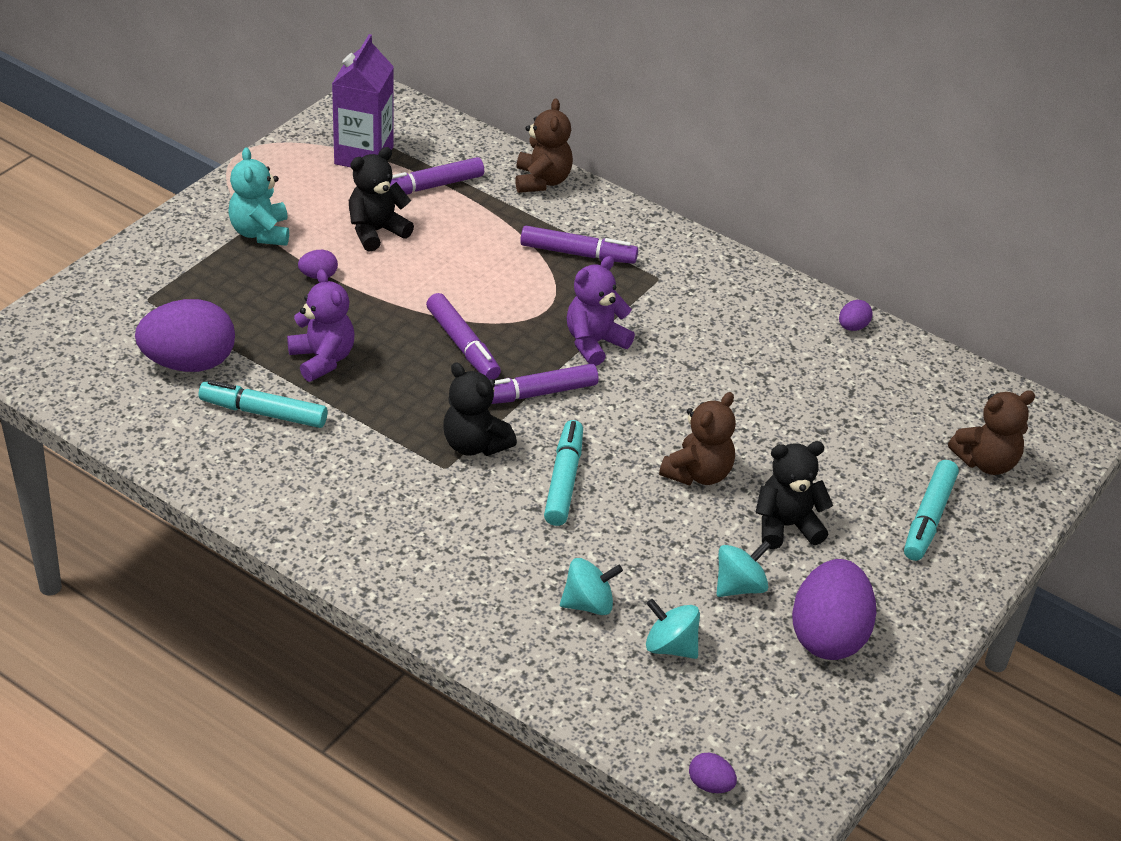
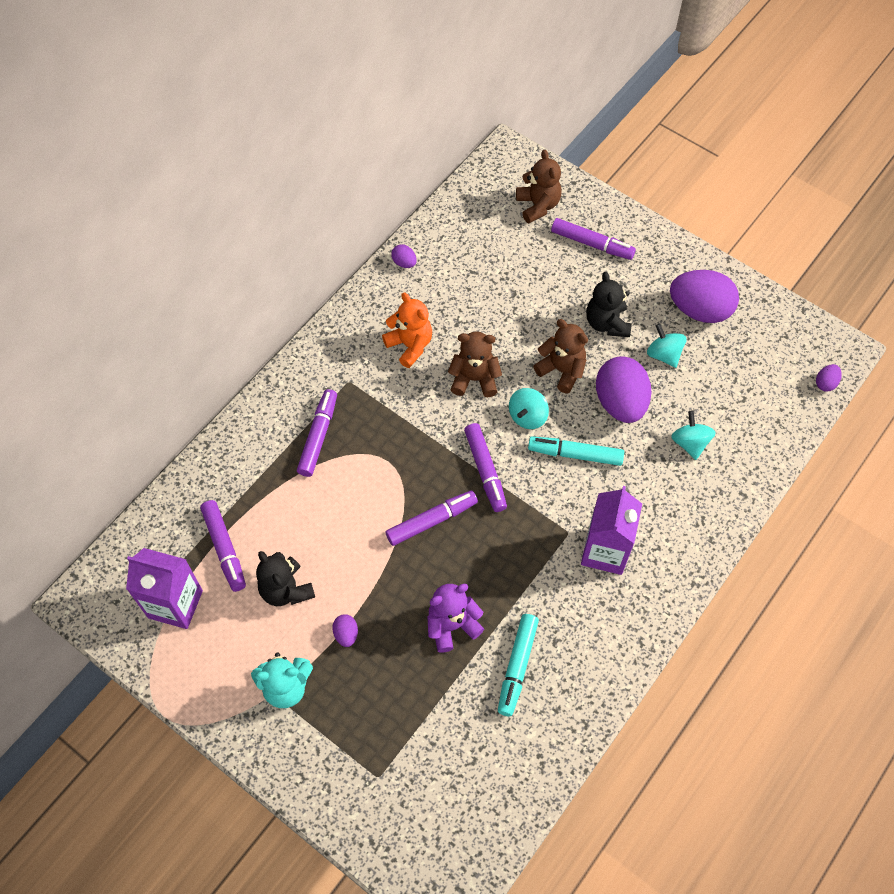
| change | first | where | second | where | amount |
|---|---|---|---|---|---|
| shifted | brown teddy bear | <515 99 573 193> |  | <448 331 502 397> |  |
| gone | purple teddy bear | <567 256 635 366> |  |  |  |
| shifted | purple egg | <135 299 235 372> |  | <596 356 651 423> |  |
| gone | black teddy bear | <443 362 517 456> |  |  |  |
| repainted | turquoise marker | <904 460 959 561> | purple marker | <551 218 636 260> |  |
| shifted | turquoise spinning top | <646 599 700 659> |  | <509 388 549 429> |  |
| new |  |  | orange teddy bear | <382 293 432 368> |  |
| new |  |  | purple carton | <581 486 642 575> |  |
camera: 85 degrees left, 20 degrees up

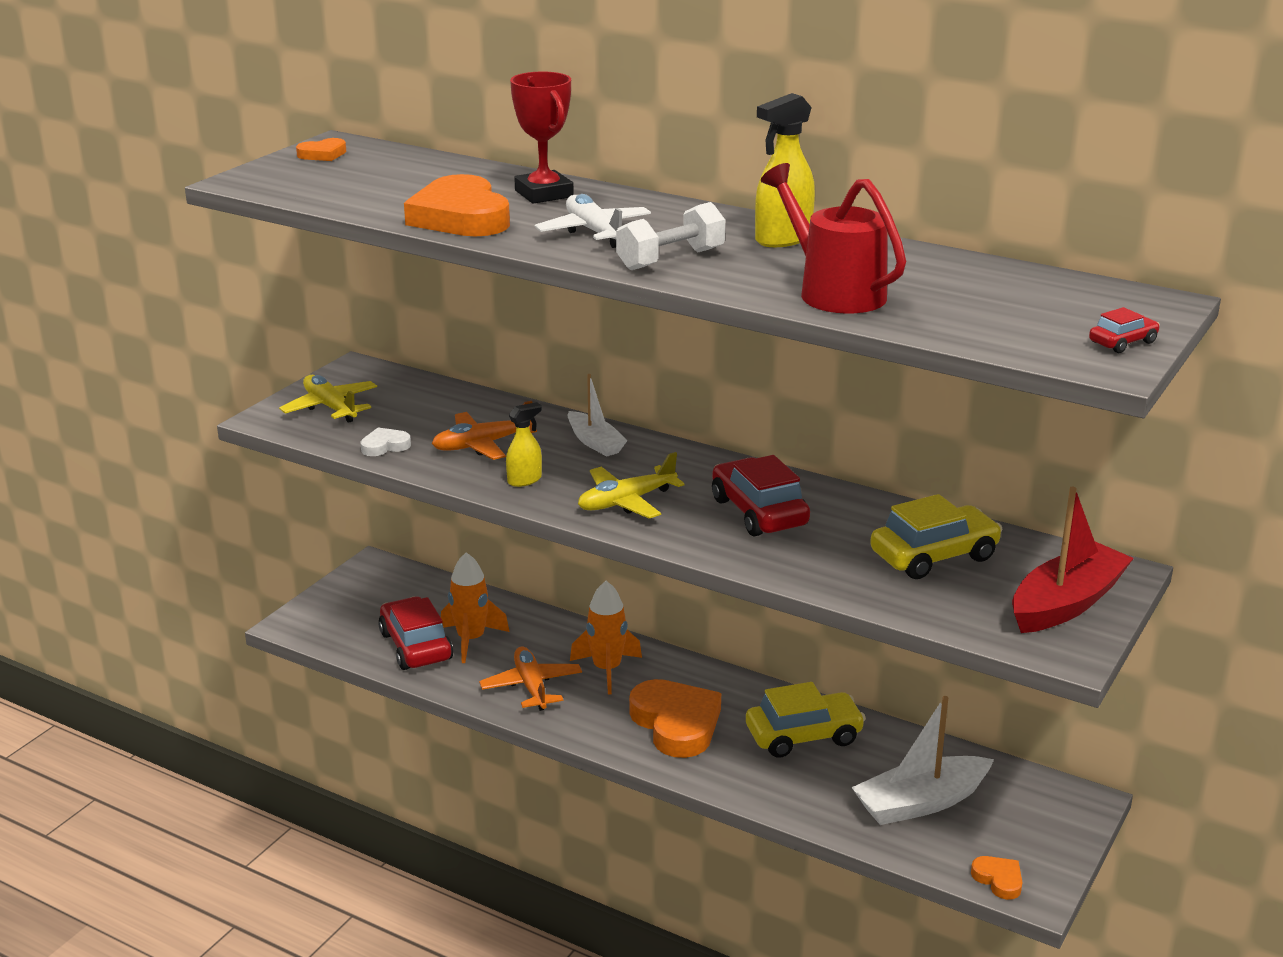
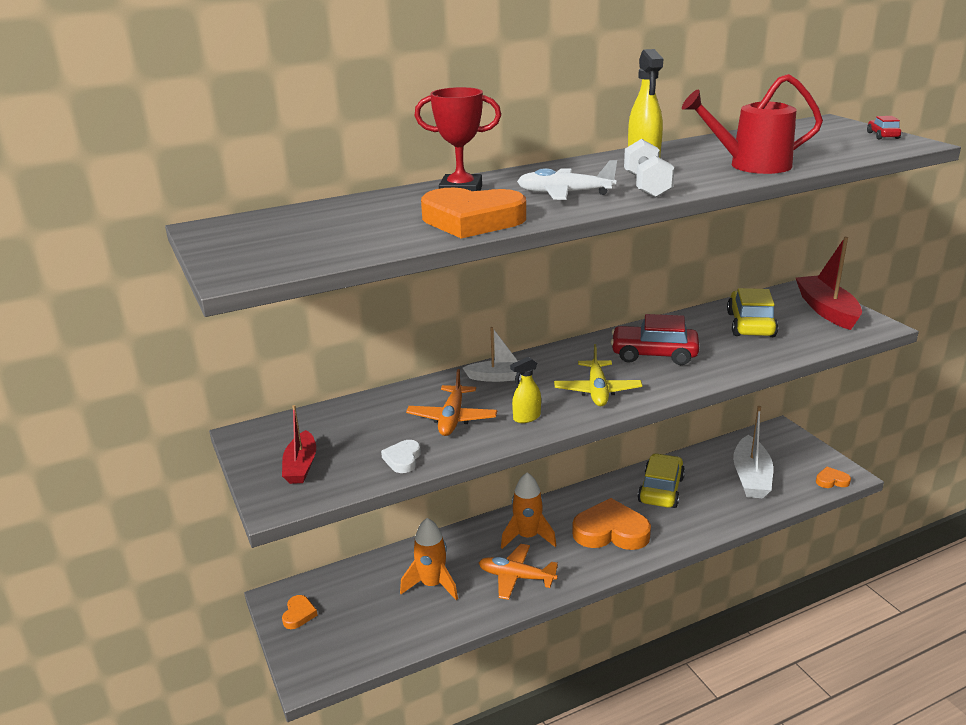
| change | first | where | second | where | amount |
|---|---|---|---|---|---|
| shifted | orange heart | <296 138 346 161> |  | <282 595 318 629> |  |
| swapped | yellow plane | <279 375 377 423> | red boat | <282 405 316 484> |  |
| rotated | yellow spray bottle | <506 402 542 487> |  | <510 357 541 423> | 120 degrees counterclockwise |
| gone | red car | <378 596 453 670> |  |  |  |
camera: 55 degrees left, 0 degrees up

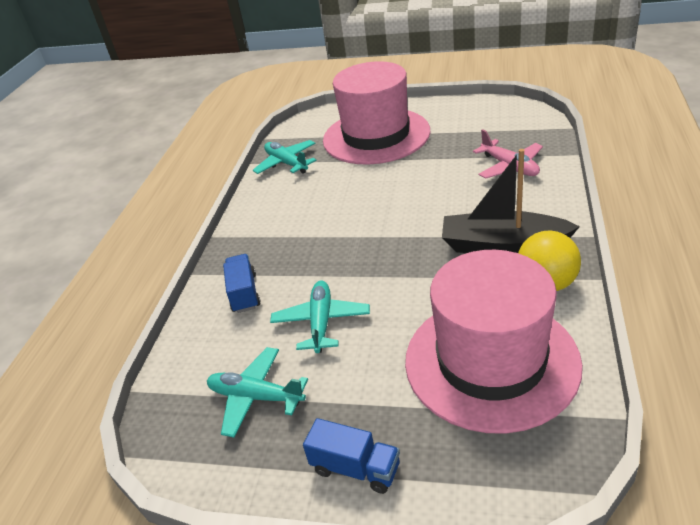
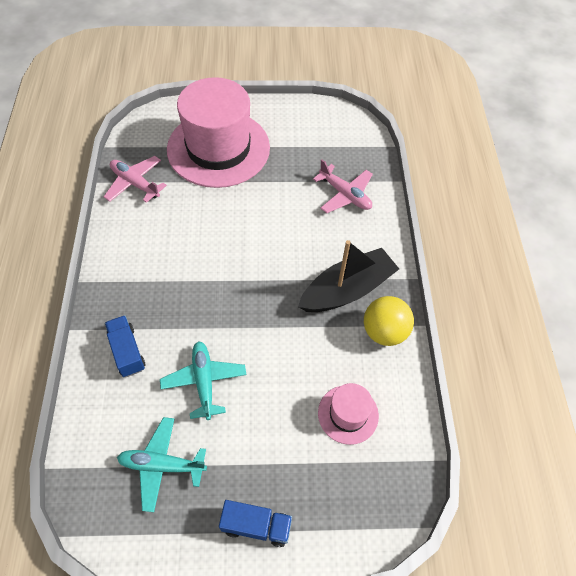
| change | first | where | second | where | amount |
|---|---|---|---|---|---|
| repainted | turquoise plane | <253 140 317 174> | pink plane | <104 156 167 203> |  |
| rotated | black boat | <442 149 580 253> |  | <298 240 399 312> | 150 degrees clockwise |
| scaled | pink hat | <405 250 583 434> |  | <318 383 379 445> | x0.45 |
camera: 20 degrees left, 20 degrees up

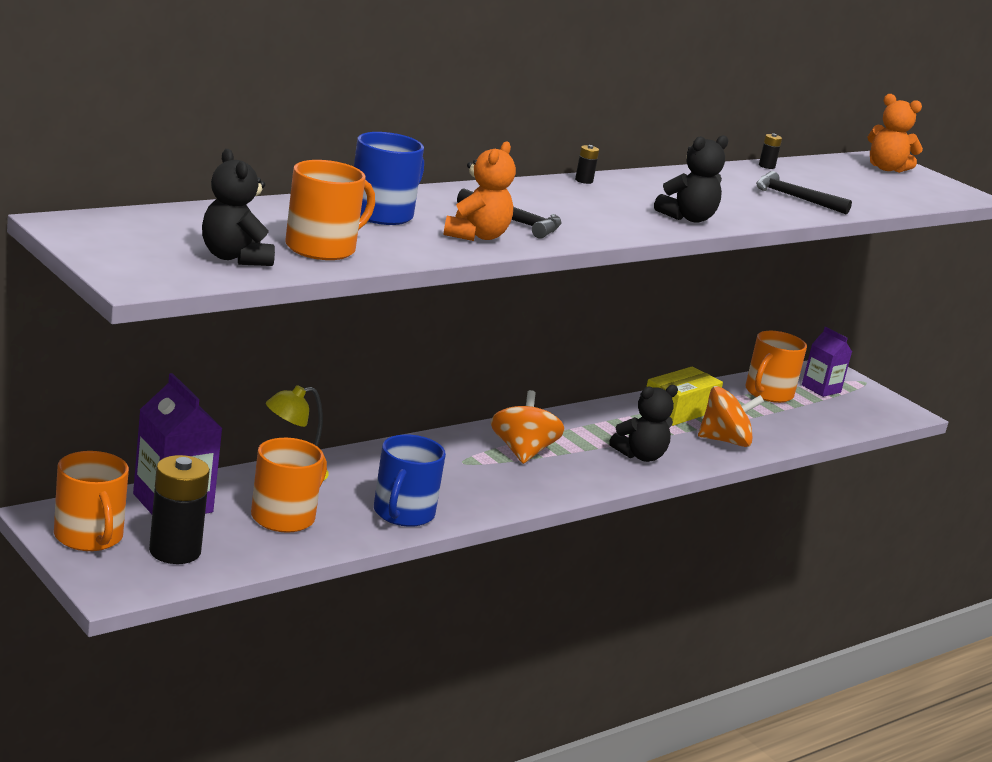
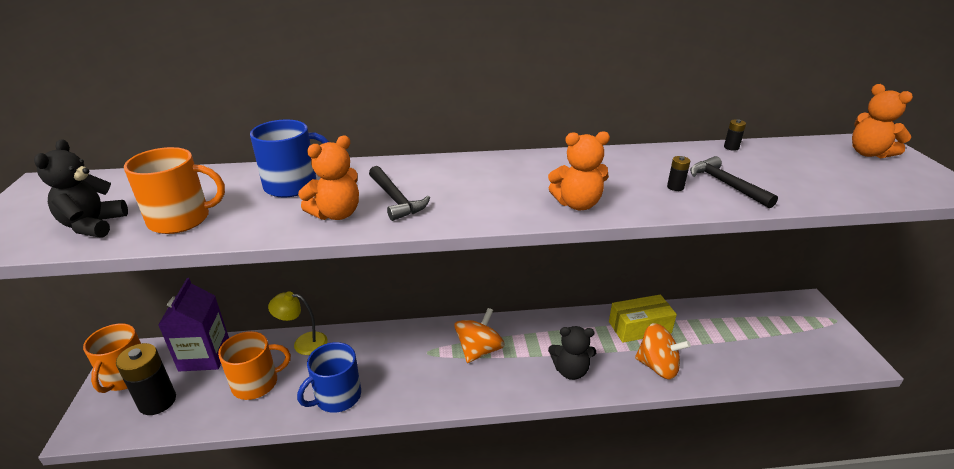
| change | first | where | second | where | amount |
|---|---|---|---|---|---|
| repainted | black teddy bear | <654 135 728 223> | orange teddy bear | <548 131 610 210> |  |
| shifted | black battery | <575 145 599 184> |  | <667 156 690 191> |  |
| gone | purple carton | <802 327 852 397> |  |  |  |
| gone | orange mug | <745 331 807 403> |  |  |  |
camera: 35 degrees right, 10 degrees up

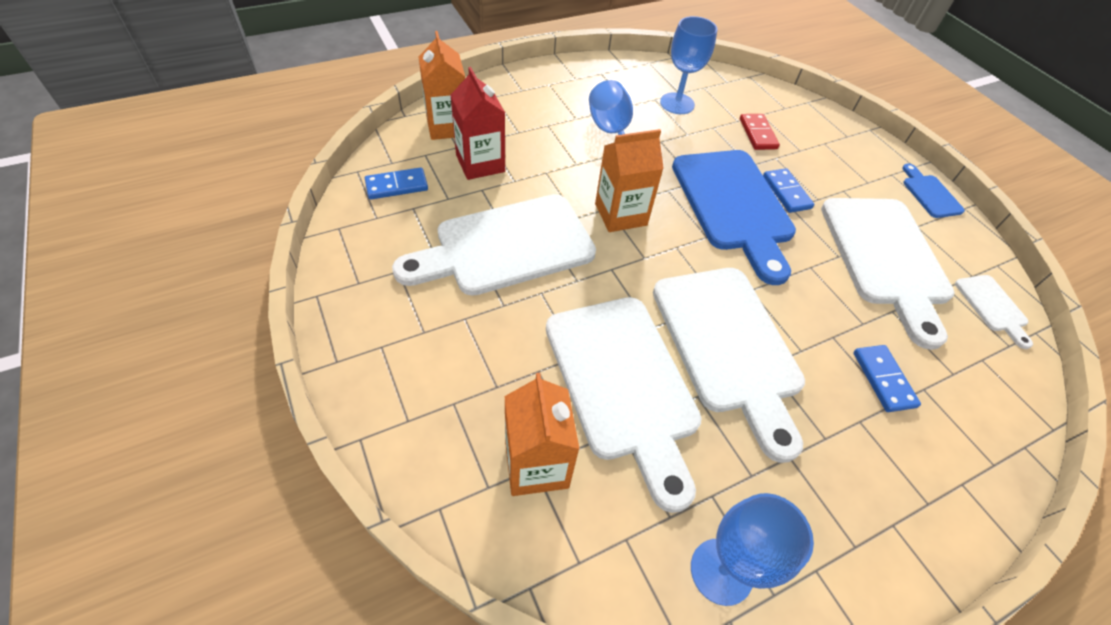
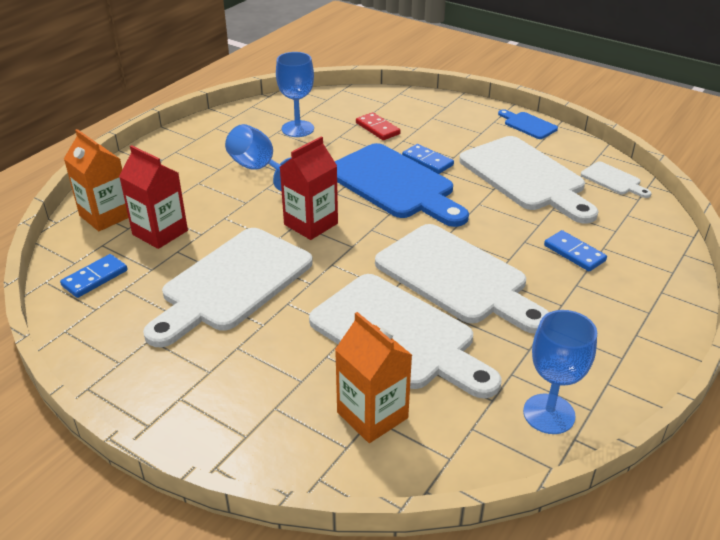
| change | first | where | second | where | amount |
|---|---|---|---|---|---|
| repainted | orange carton | <595 129 664 232> | red carton | <280 136 338 240> |  |
camera: 25 degrees left, 15 degrees down

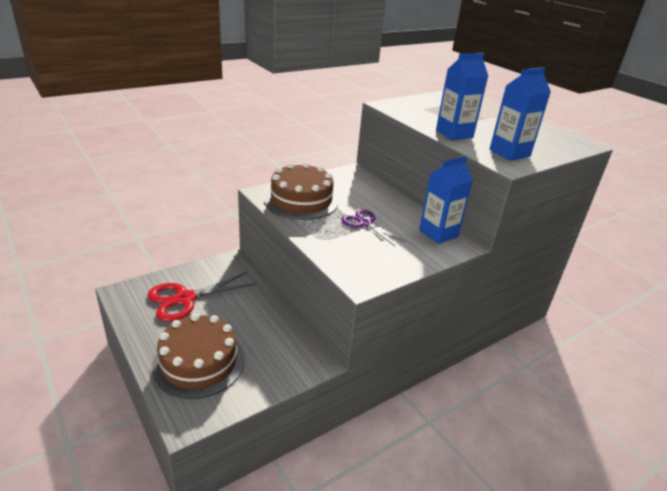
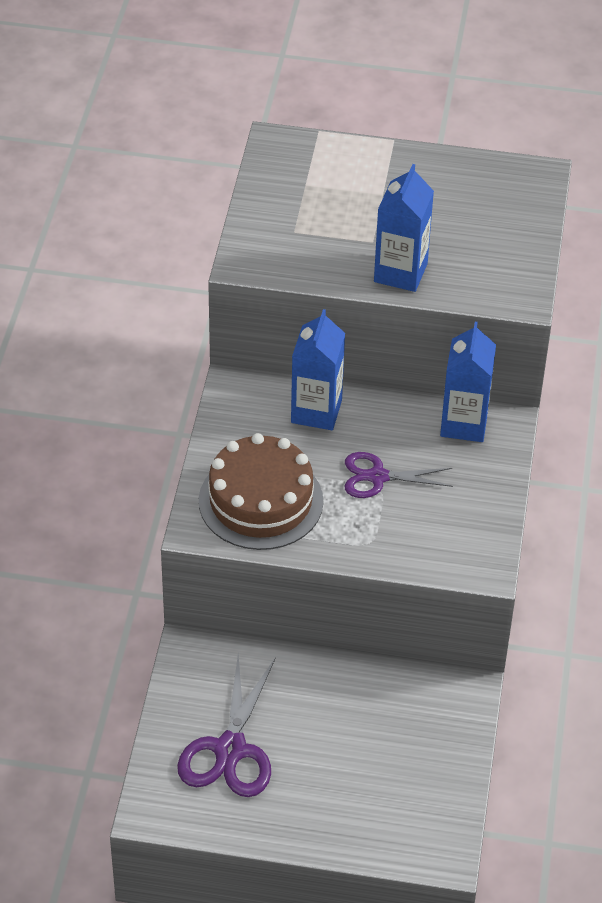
| change | first | where | second | where | amount |
|---|---|---|---|---|---|
| shifted | blue carton | <489 67 551 161> |  | <291 309 345 430> |  |
| repainted | red scissors | <147 272 256 322> | purple scissors | <177 654 276 797> |  |
| gone | brown cake | <152 314 245 399> |  |  |  |
camera: 45 degrees left, 15 degrees up

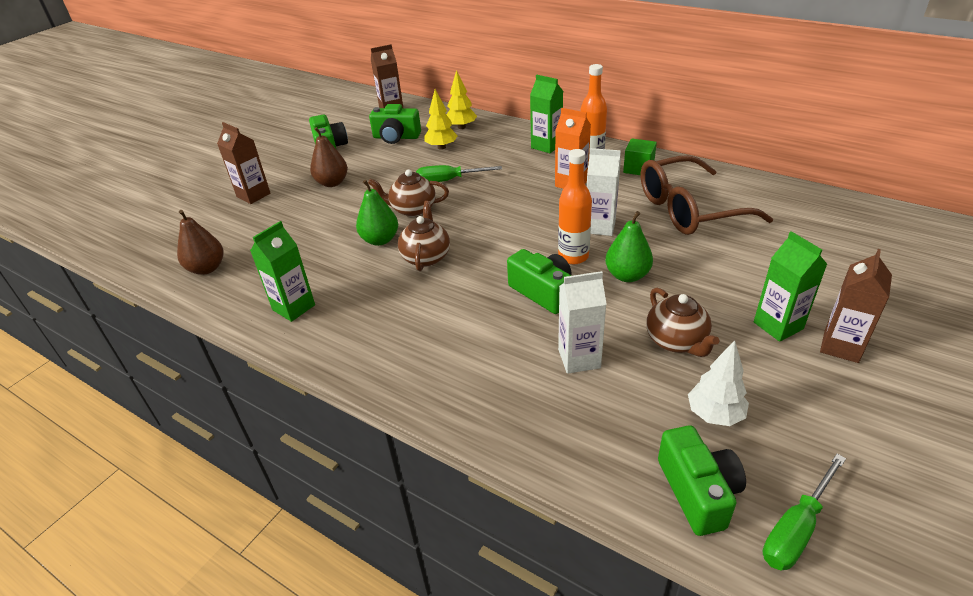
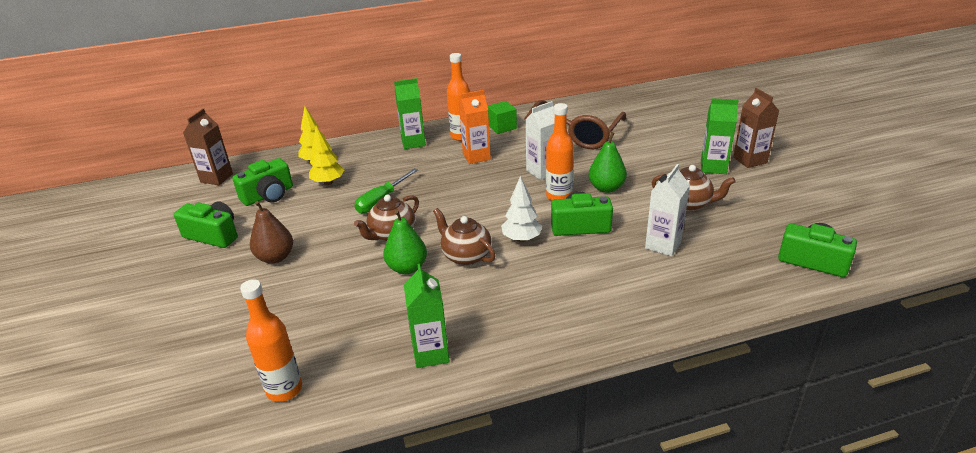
| change | first | where | second | where | amount |
|---|---|---|---|---|---|
| gone | brown carton | <217 122 271 204> |  |  |  |
| swapped | brown pear | <177 210 224 275> | orange bottle | <240 279 302 402> |  |
| shifted | white tree | <688 340 749 426> |  | <501 176 542 242> |  |
| gone | green screwdriver | <763 454 846 571> |  |  |  |
camera: 50 degrees left, 5 degrees down

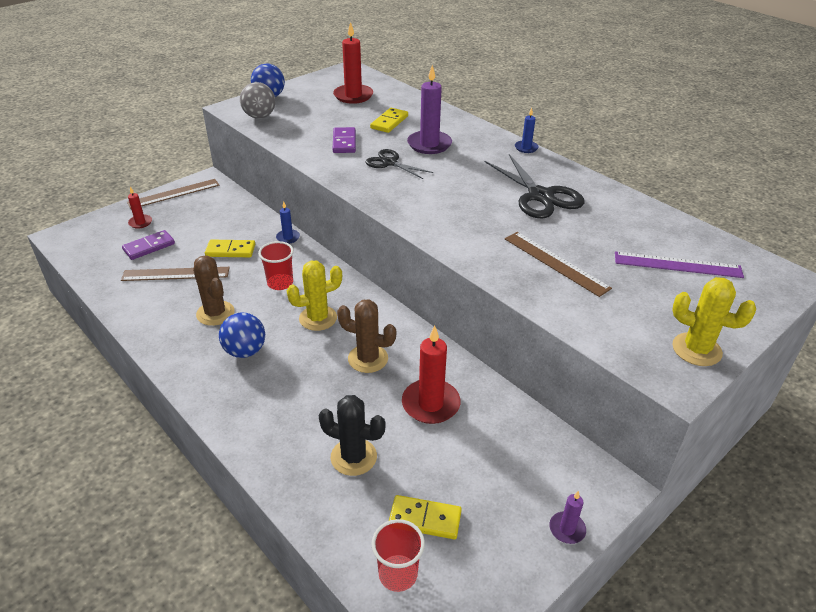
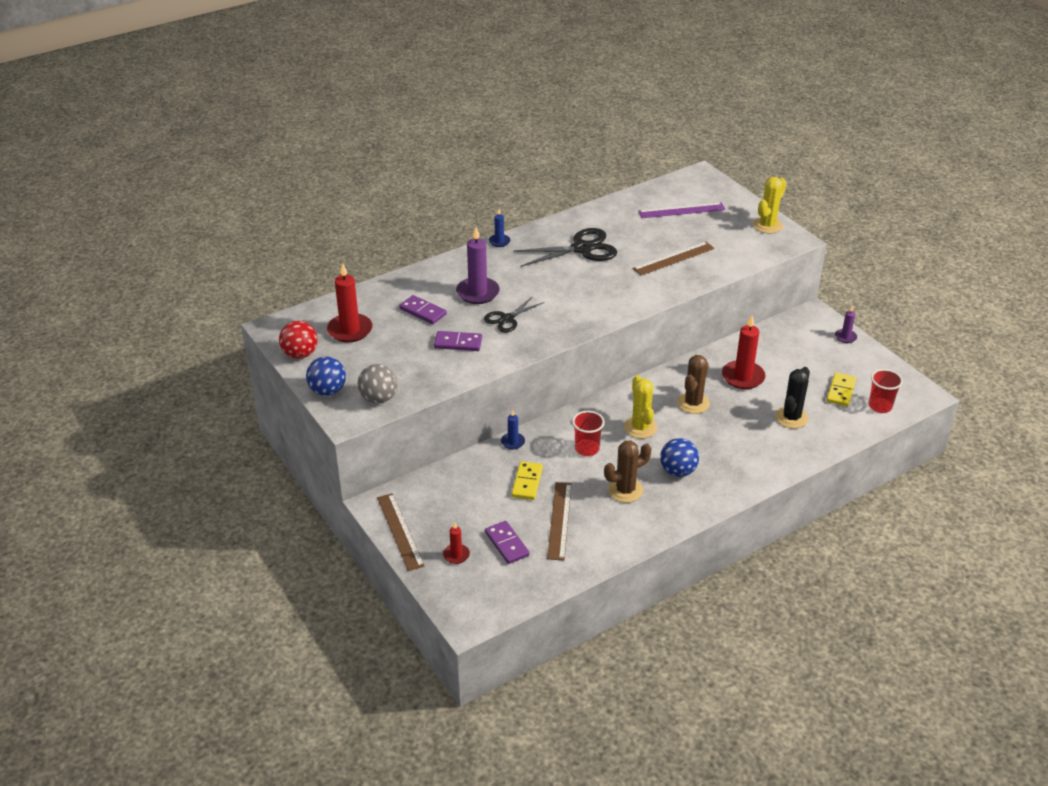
| change | first | where | second | where | amount |
|---|---|---|---|---|---|
| repainted | yellow domino | <370 108 408 133> | purple domino | <399 295 447 324> |  |
| rotated | purple ruler | <615 252 744 278> |  | <638 202 726 218> | 60 degrees clockwise |
| new |  |  | red ball | <279 321 318 359> |  |
camera: 80 degrees left, 0 degrees up

